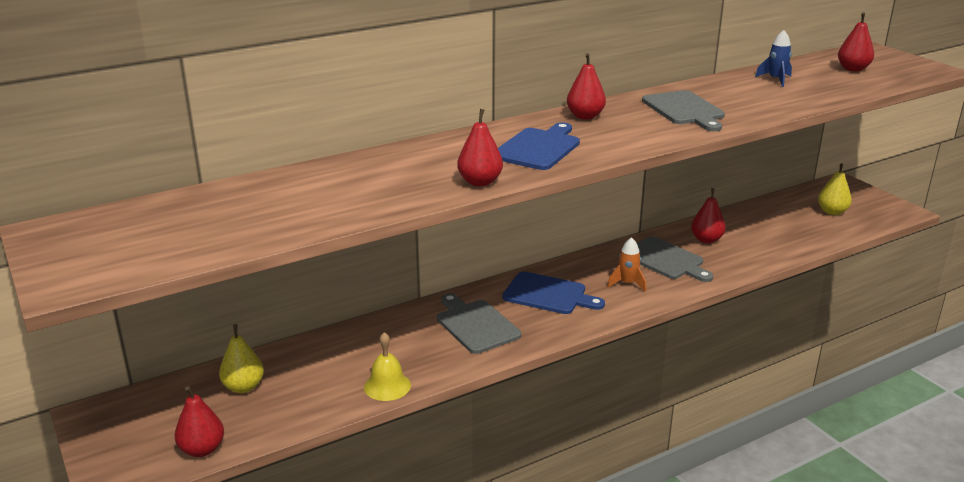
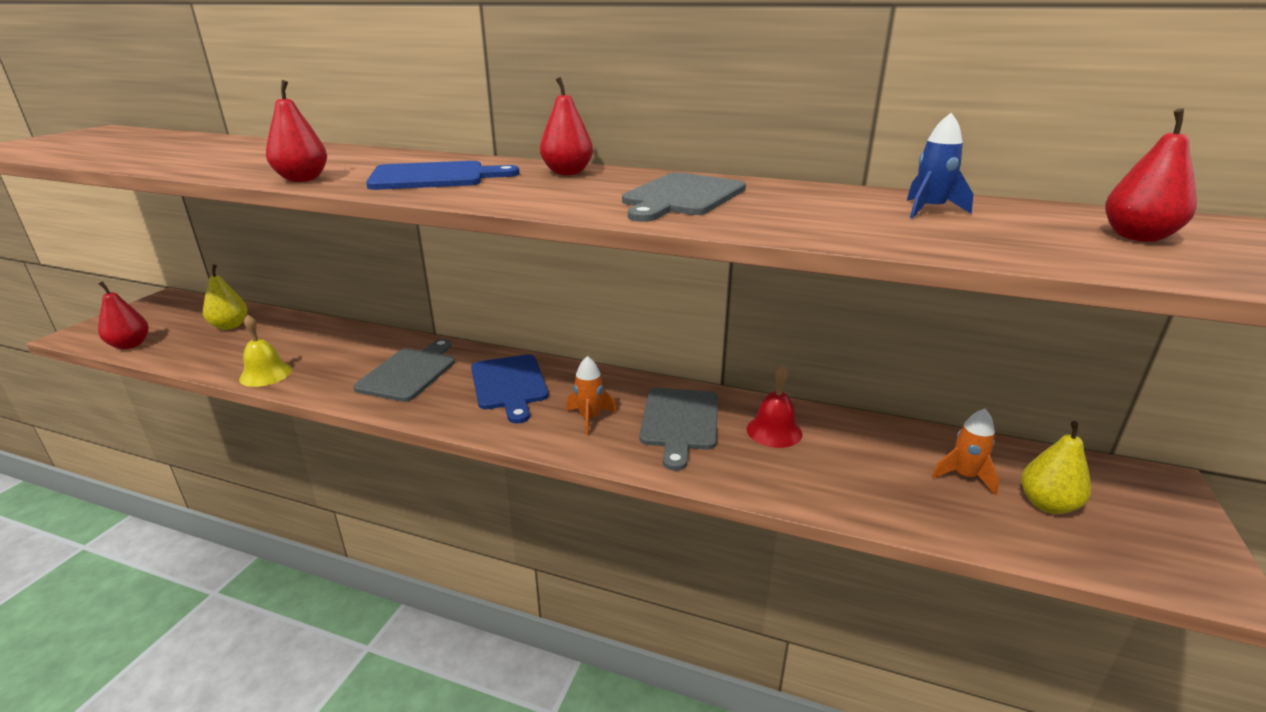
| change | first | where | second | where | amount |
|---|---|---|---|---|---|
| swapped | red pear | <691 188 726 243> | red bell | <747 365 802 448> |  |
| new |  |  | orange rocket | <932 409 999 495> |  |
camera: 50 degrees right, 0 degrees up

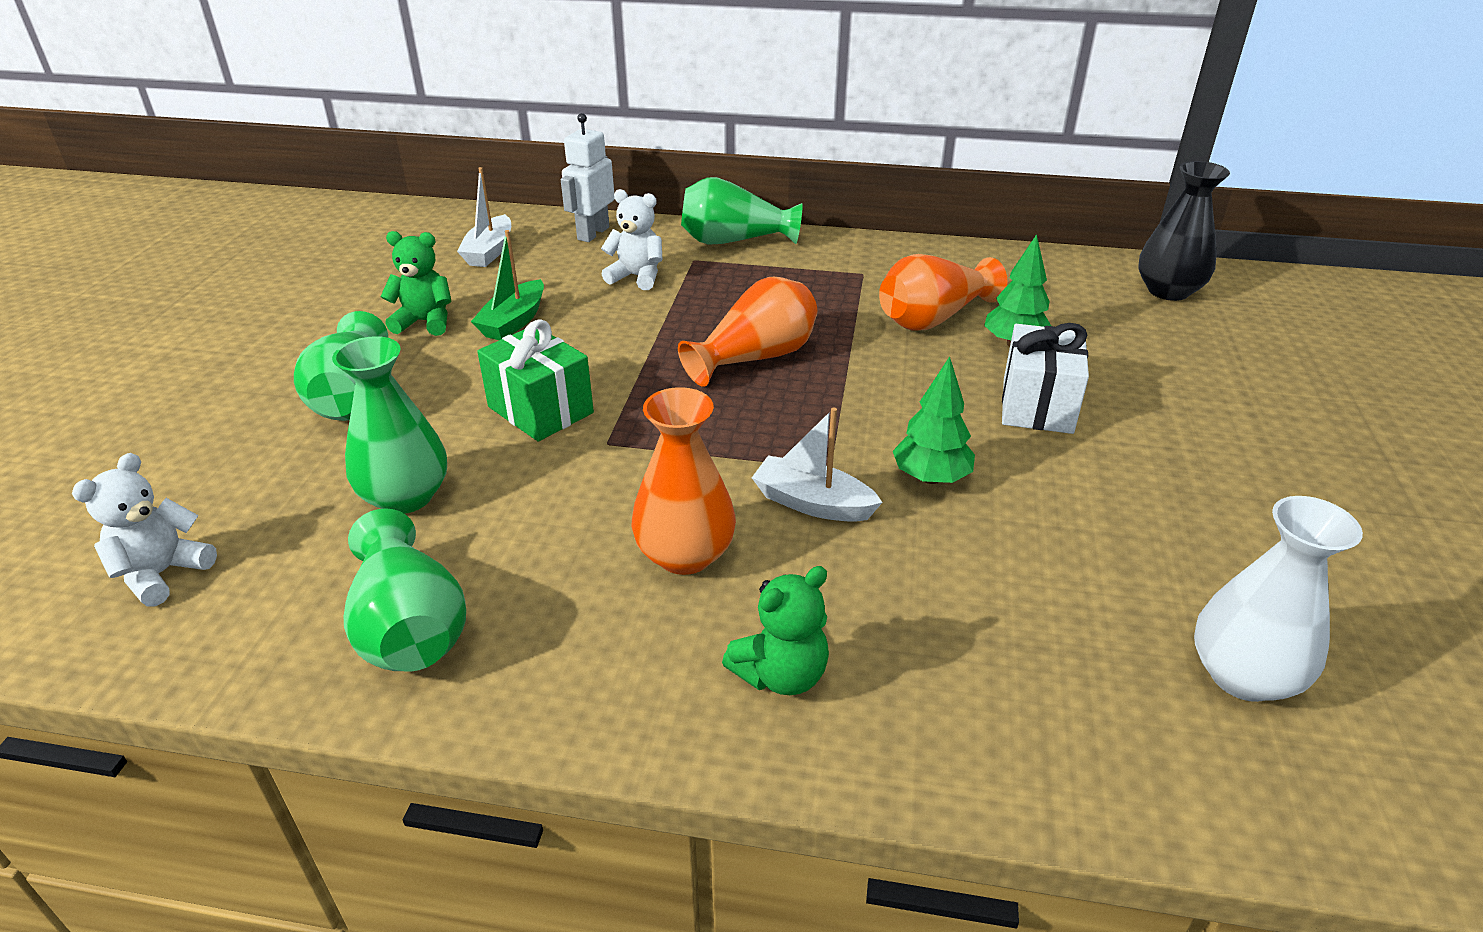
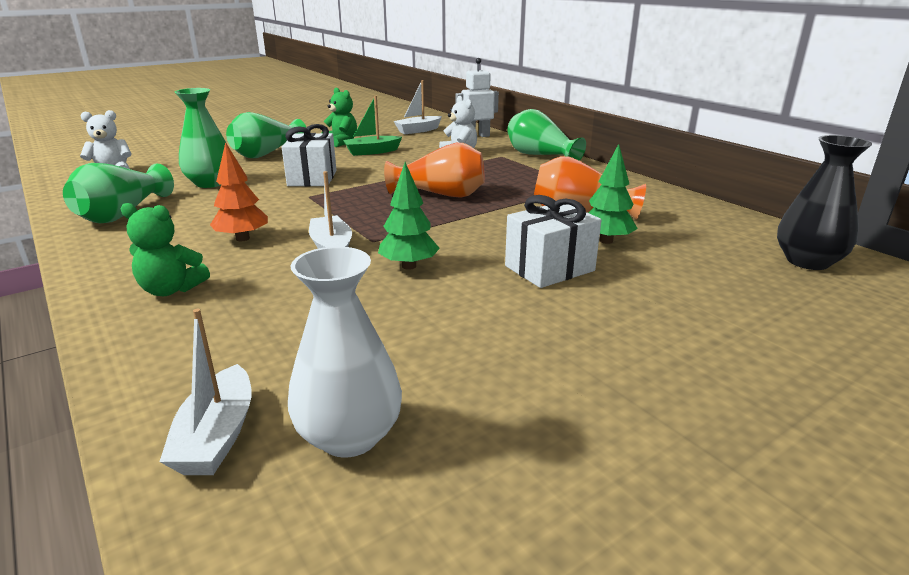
| change | first | where | second | where | amount |
|---|---|---|---|---|---|
| repainted | green gift | <477 319 594 442> | white gift | <282 124 337 186> |  |
| swapped | orange vase | <632 387 736 575> | orange tree | <210 142 268 241> |  |
| new |  |  | white boat | <159 309 251 475> |  |
camera: 45 degrees right, 10 degrees down

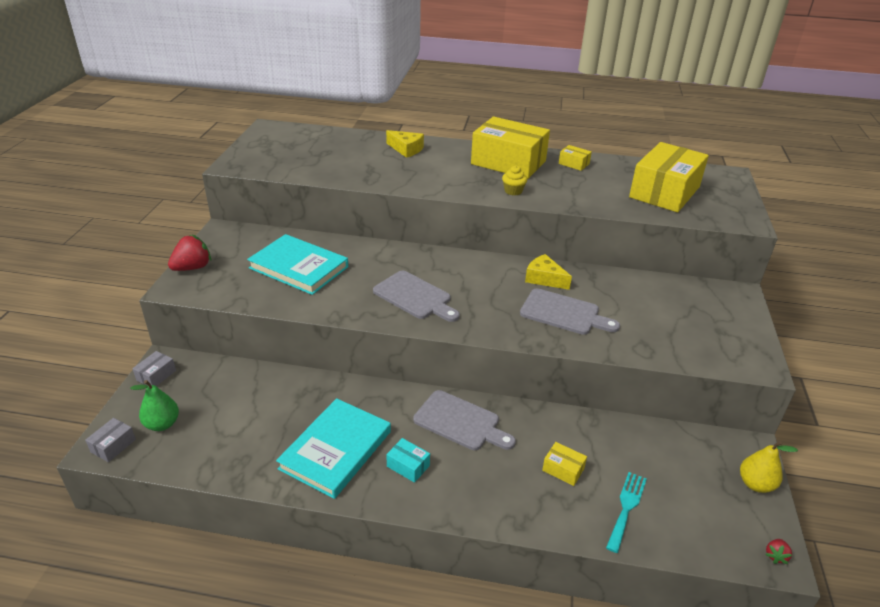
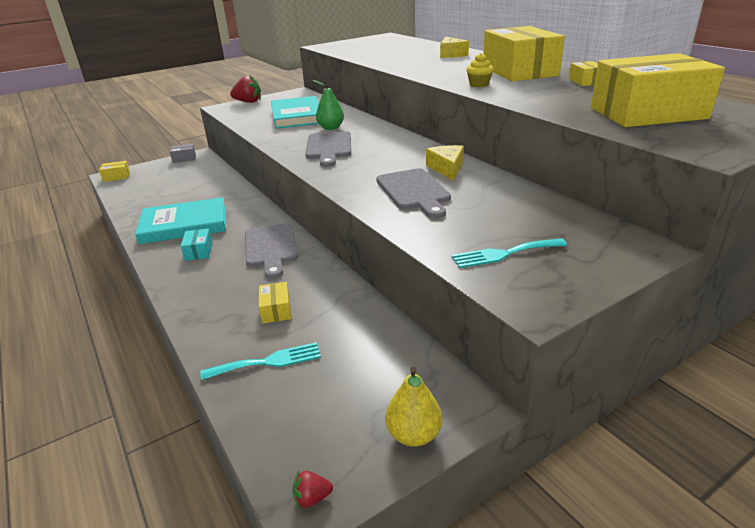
| change | first | where | second | where | amount |
|---|---|---|---|---|---|
| shifted | green pear | <130 380 179 431> |  | <312 80 344 130> |  |
| repainted | grey box | <85 418 136 462> | yellow box | <99 161 130 182> |  |
| new |  |  | turquoise fork | <451 238 567 268> |  |
camera: 50 degrees right, 5 degrees down

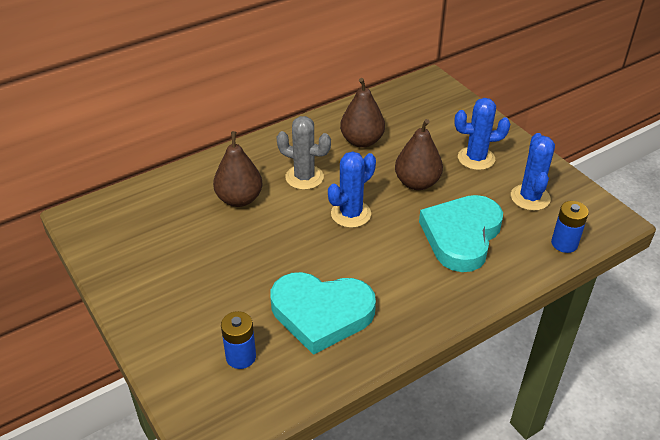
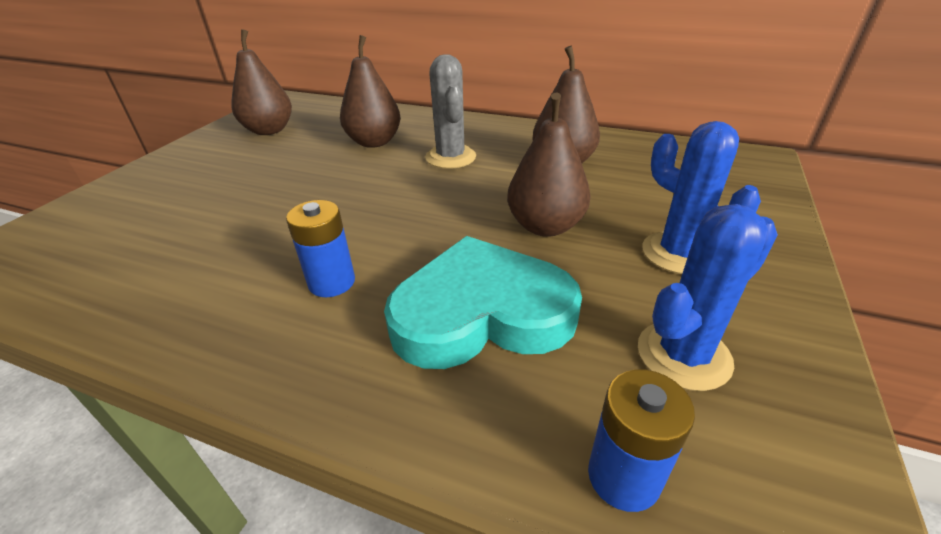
| change | first | where | second | where | amount |
|---|---|---|---|---|---|
| gone | blue cactus | <328 151 376 228> |  |  |  |
| gone | turquoise heart | <271 272 376 355> |  |  |  |
| shifted | blue battery | <221 311 256 369> |  | <286 200 355 297> |  |
| new |  |  | brown pear | <231 29 292 135> |  |
camera: 55 degrees right, 5 degrees down

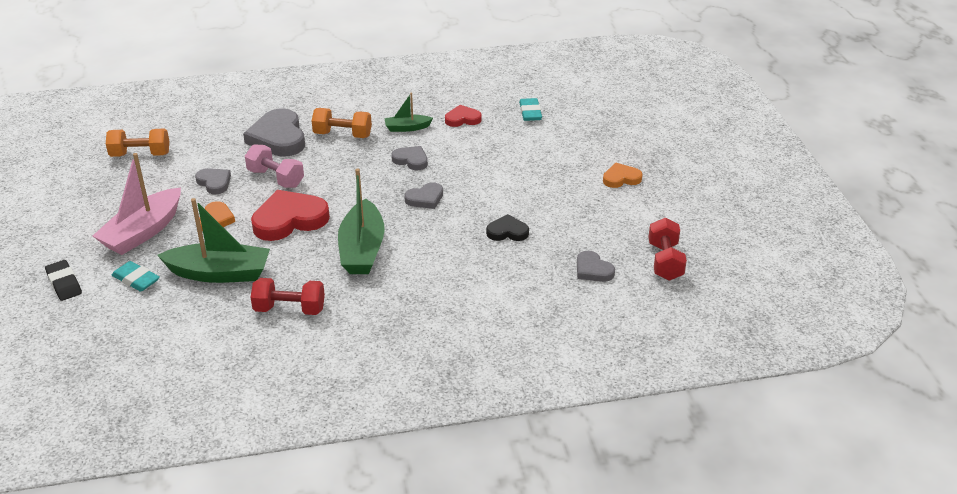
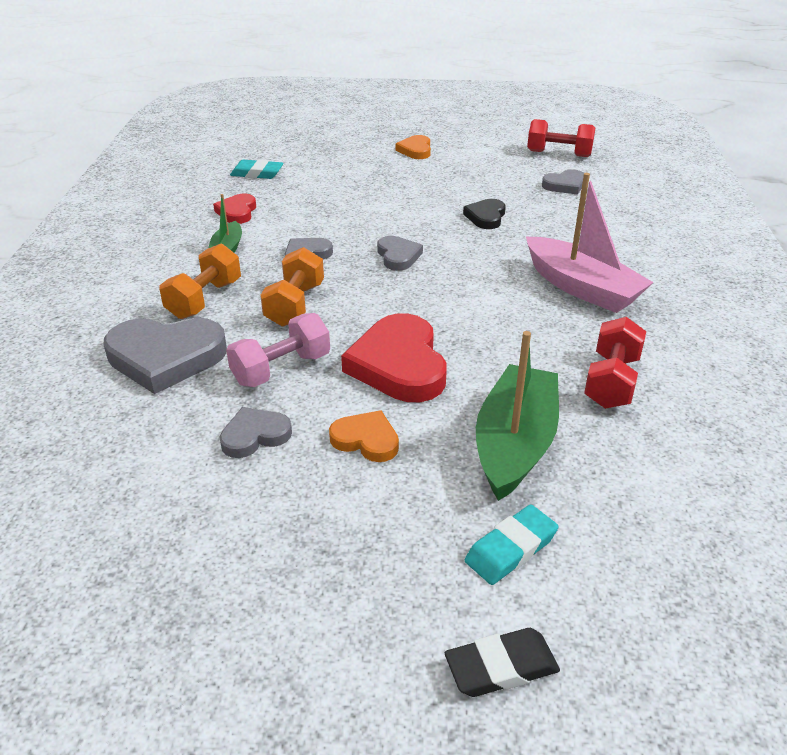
| change | first | where | second | where | amount |
|---|---|---|---|---|---|
| shifted | orange dumbbell | <106 129 169 157> |  | <260 247 324 326> |  |
| shifted | pink boat | <93 153 181 255> |  | <526 173 654 313> |  |
| gone | green boat | <338 168 385 274> |  |  |  |
camera: 75 degrees left, 0 degrees up

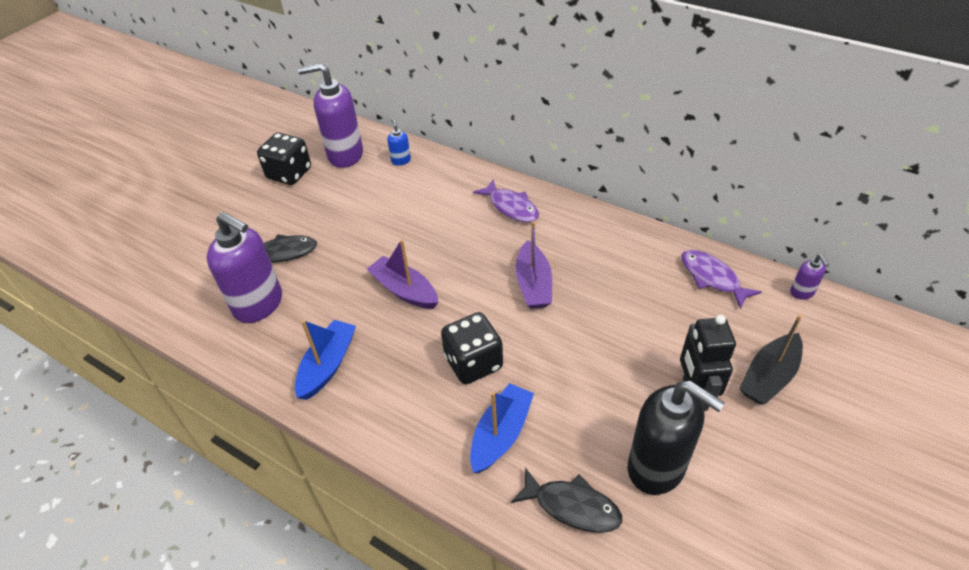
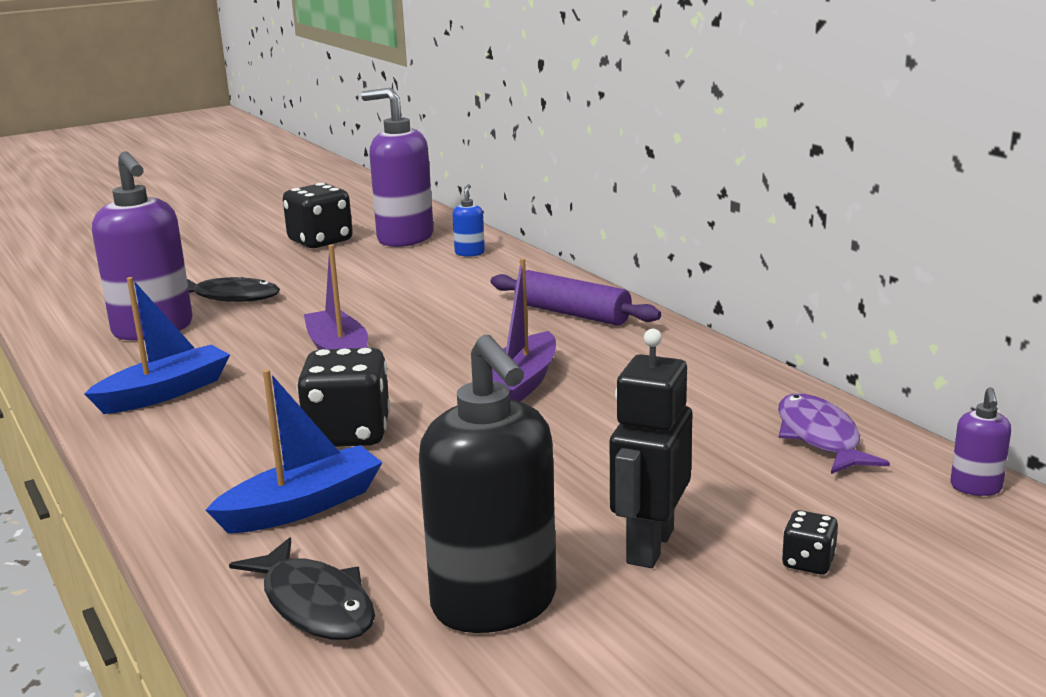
| change | first | where | second | where | amount |
|---|---|---|---|---|---|
| swapped | purple fish | <473 180 539 222> | purple rolling pin | <491 270 661 326> |  |
| swapped | black boat | <739 314 803 405> | black dice | <782 510 838 575> |  |
camera: 25 degrees right, 25 degrees down

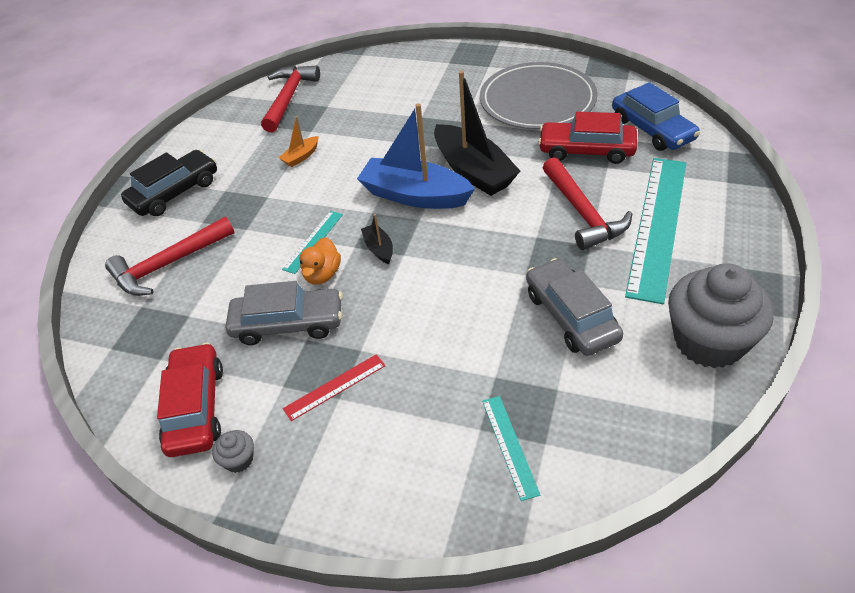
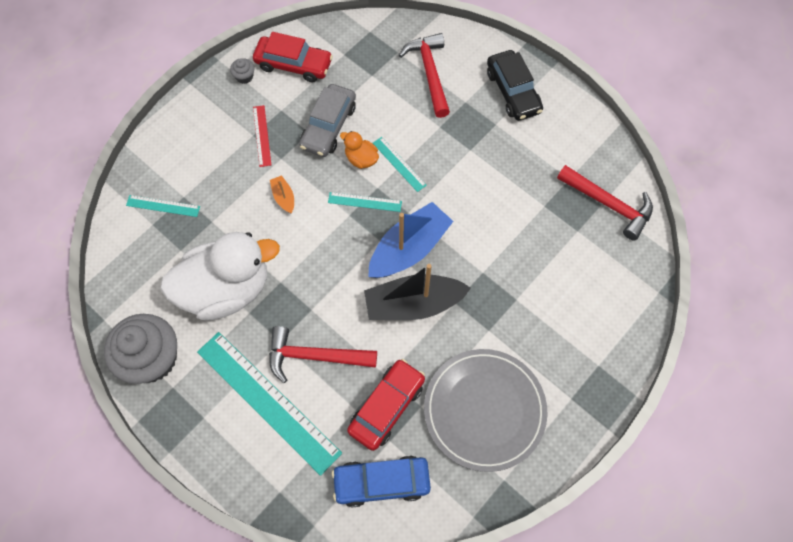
| change | first | where | second | where | amount |
|---|---|---|---|---|---|
| shifted | orange boat | <279 116 318 167> |  | <270 175 294 213> |  |
| swapped | black boat | <361 214 393 264> | turquoise ruler | <328 192 402 212> |  |
| swapped | grey car | <526 258 623 356> | white duck | <161 232 280 321> |  |
camera: 110 degrees right, 20 degrees up

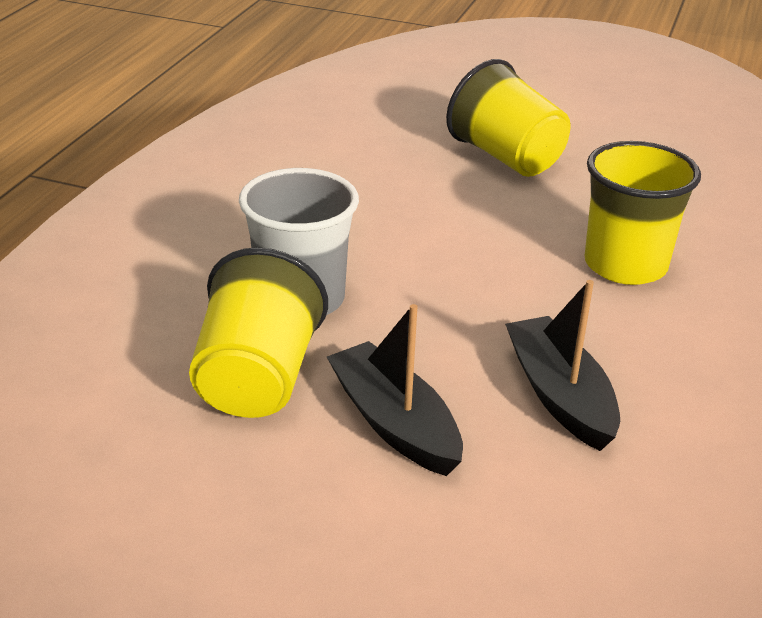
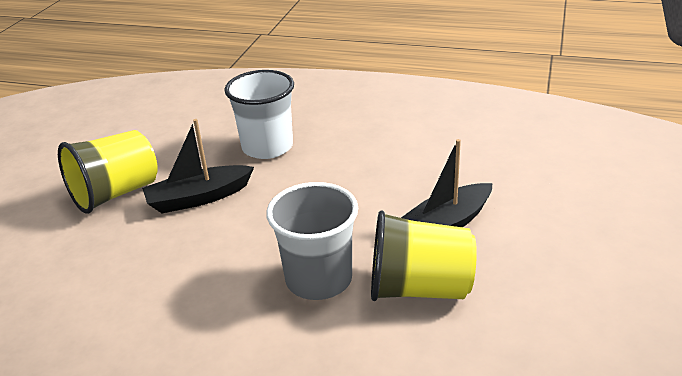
| change | first | where | second | where | amount |
|---|---|---|---|---|---|
| repainted | yellow cup | <585 141 701 285> | white cup | <224 70 294 159> |  |
| shifted | black boat | <505 280 620 451> |  | <142 119 254 213> |  |
camera: 90 degrees left, 0 degrees up

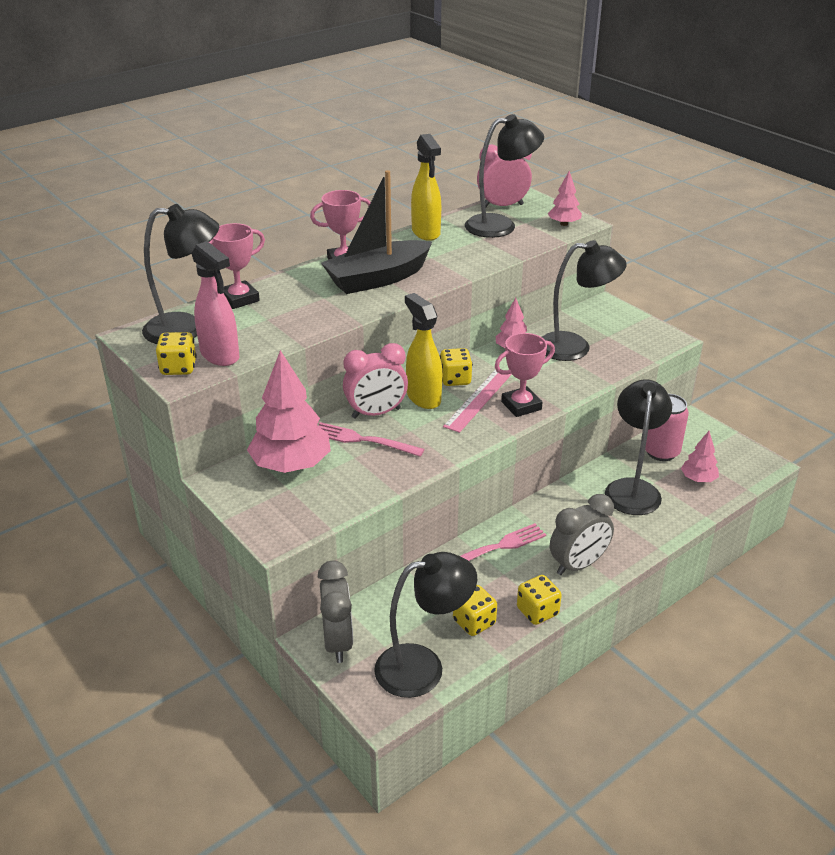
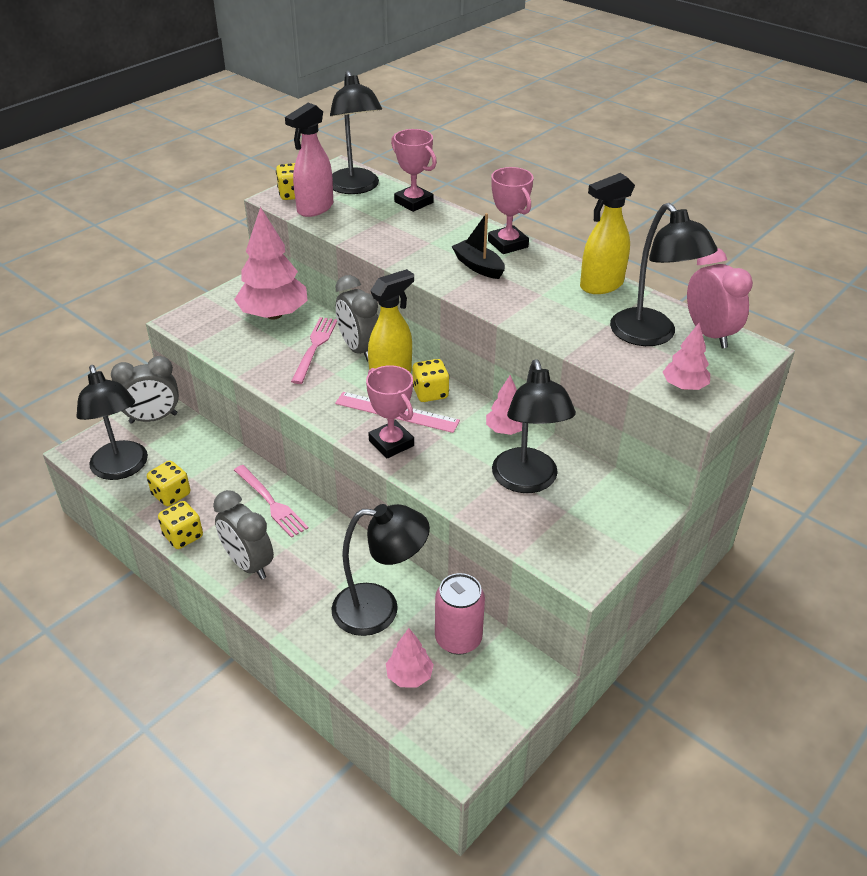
| change | first | where | second | where | amount |
|---|---|---|---|---|---|
| scaled | black boat | <321 170 432 294> |  | <451 213 505 279> | x0.53 |
| repainted | pink clock | <343 343 408 419> | grey clock | <335 275 378 362> |  |
camera: 80 degrees right, 5 degrees up

